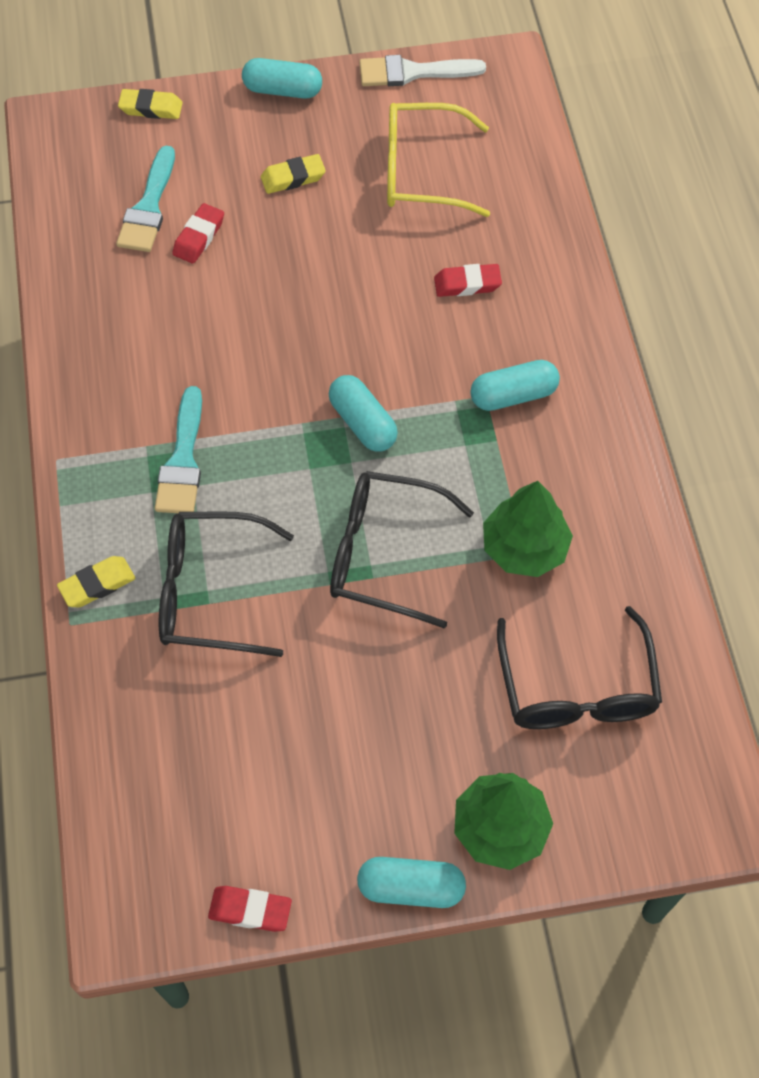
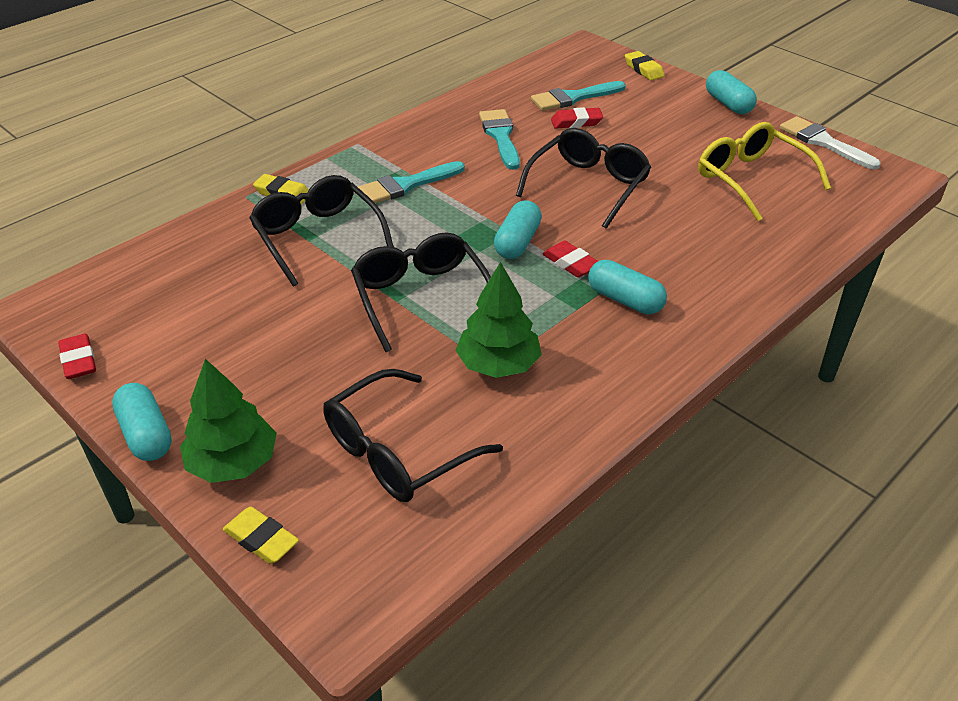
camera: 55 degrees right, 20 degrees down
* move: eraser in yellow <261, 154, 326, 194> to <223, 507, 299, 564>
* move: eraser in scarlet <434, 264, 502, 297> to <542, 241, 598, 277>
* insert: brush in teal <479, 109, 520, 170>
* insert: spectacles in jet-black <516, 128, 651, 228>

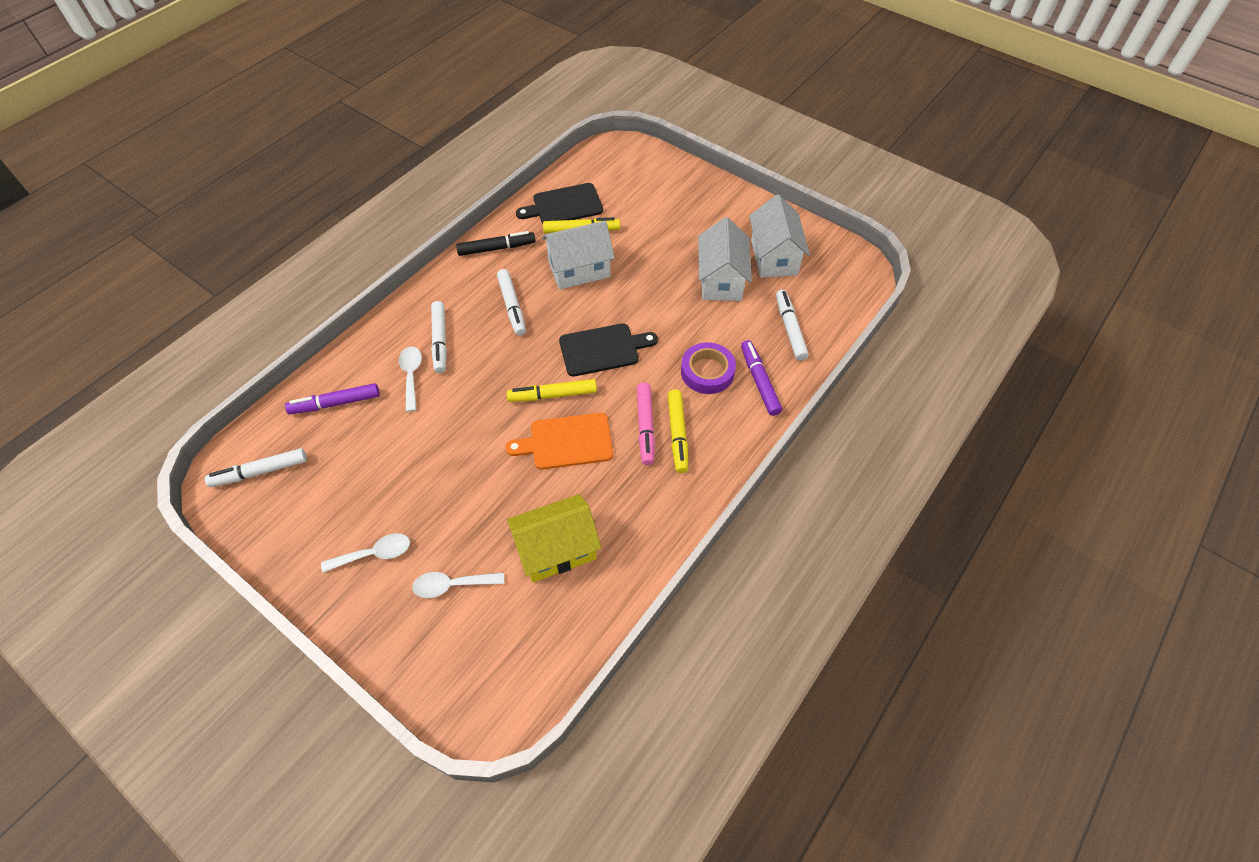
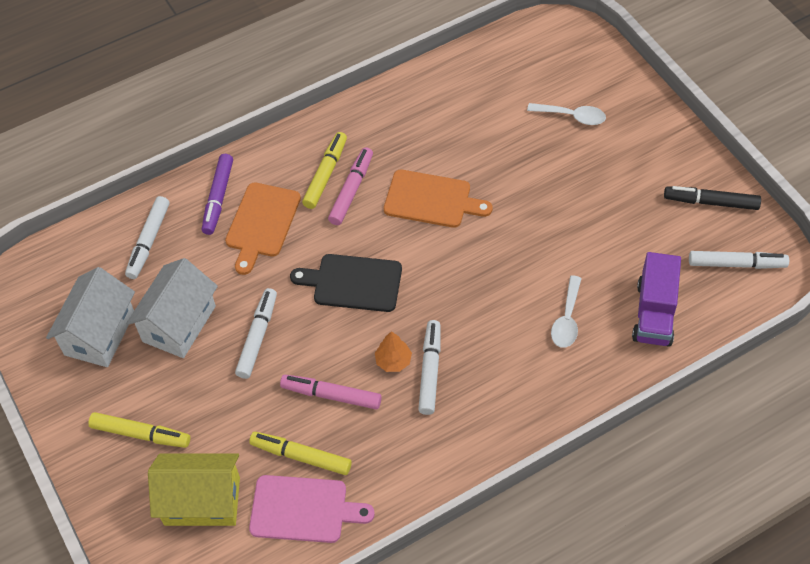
camera: 155 degrees left, 0 degrees up
* recolor: bread board in jet-black <516, 183, 603, 224> to bread board in pink <249, 475, 375, 543>
* replace: cottage in snow-white <542, 221, 615, 290> to marker pen in pink <280, 375, 382, 410>
* move: marker pen in jet-black <456, 231, 535, 256> to <664, 186, 761, 210>
* move: marker pen in snow-white <431, 301, 447, 373> to <235, 288, 277, 379>
* replace: tape in purple <681, 342, 736, 394> to bread board in orange <225, 183, 301, 275>
* move: marker pen in yellow <507, 379, 597, 402> to <88, 412, 190, 448>
* replace: marker pen in purple <285, 383, 380, 414> to truck in purple <632, 252, 681, 347>
* move: cottage in yellow <507, 494, 601, 582> to <148, 453, 240, 526>
* delete: spoon in snow-white <321, 533, 410, 573>
* insert: fir tree in orange <375, 331, 412, 372>

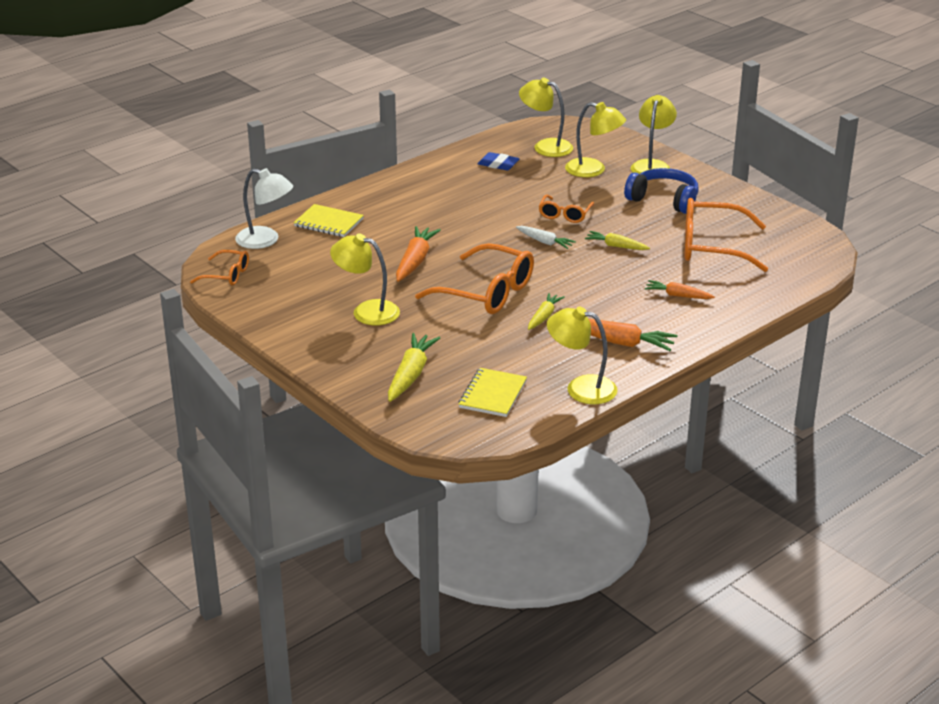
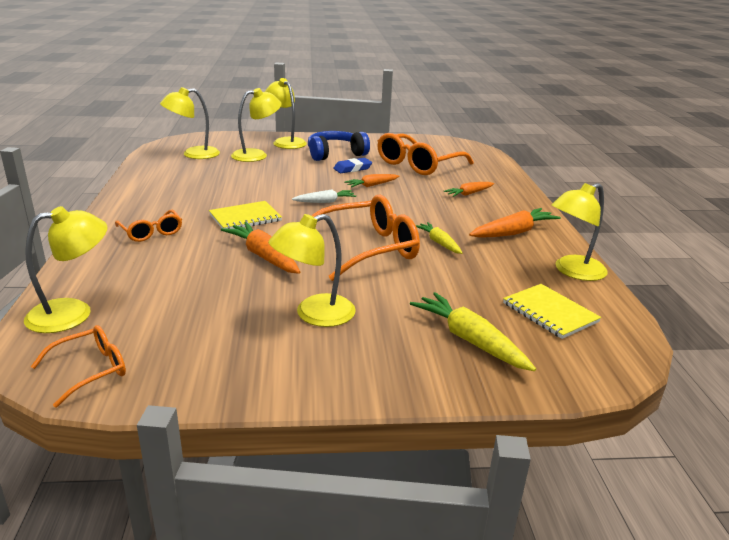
camera: 55 degrees left, 5 degrees down
* move: eraser in royal blue <478, 152, 520, 170> to <333, 158, 372, 173>
* recolor: desk lamp in snow-white <235, 168, 293, 249> to desk lamp in yellow <24, 206, 107, 333>
* move: spectacles in orange <539, 195, 594, 223> to <115, 210, 182, 242>
* move: notepad in yellow <294, 204, 364, 237> to <209, 201, 282, 229>
* recolor: toy carrot in yellow <585, 231, 650, 250> to toy carrot in orange <344, 174, 399, 188>

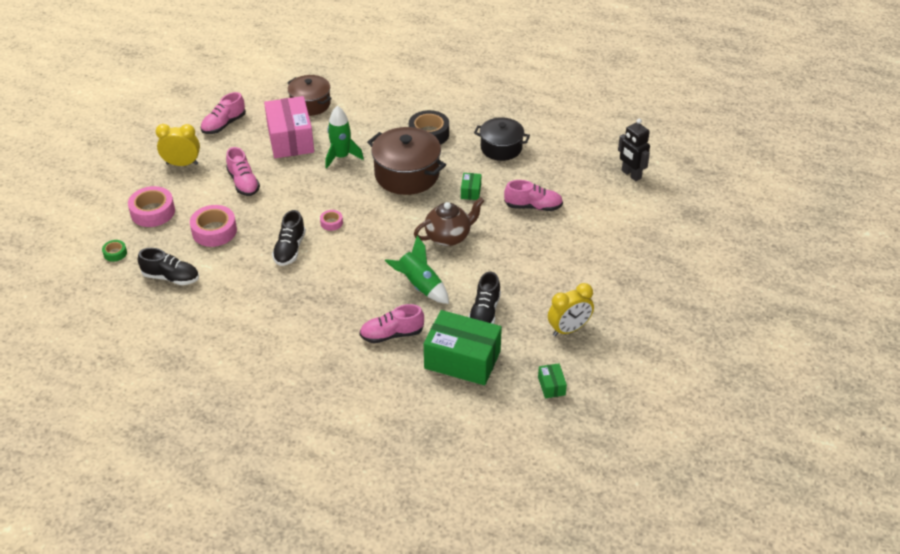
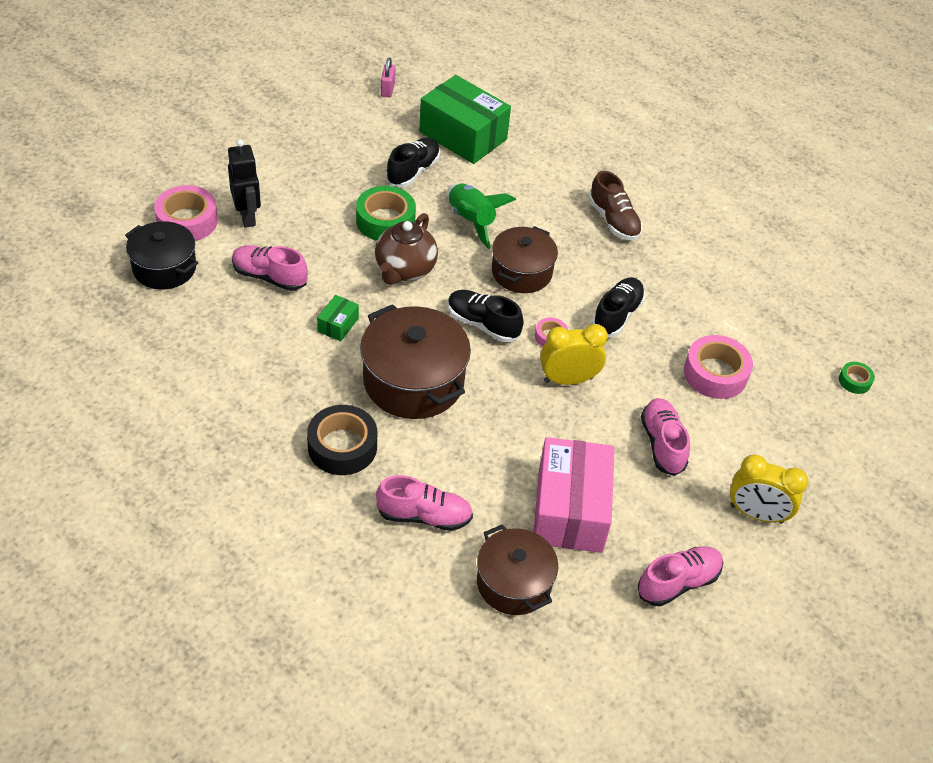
camera: 165 degrees left, 5 degrees up
* delete: spaceship in green <325, 106, 364, 169>
* move: stockpot in jet-black <474, 117, 530, 161> to <125, 221, 198, 289>
* move: robot in jet-black <618, 119, 650, 181> to <228, 139, 261, 228>
* move: tape in pink <128, 186, 175, 227> to <154, 185, 218, 241>
* rotate: china teapot in russet <414, 197, 484, 246> = <375, 213, 438, 285> 60 degrees counterclockwise
* move: shoe in jet-black <138, 248, 199, 285> to <448, 290, 524, 342>
* move: clock in yellow <548, 283, 594, 336> to <540, 324, 608, 385>
* move: shoe in pink <359, 304, 424, 343> to <376, 475, 473, 531>
* replace: parcel in green <538, 363, 567, 398> to lock in pink <381, 57, 396, 97>
* insert: shoe in russet <589, 171, 642, 240>
* insert: tape in green <356, 186, 416, 241>
* insert: stockpot in russet <492, 226, 558, 293>

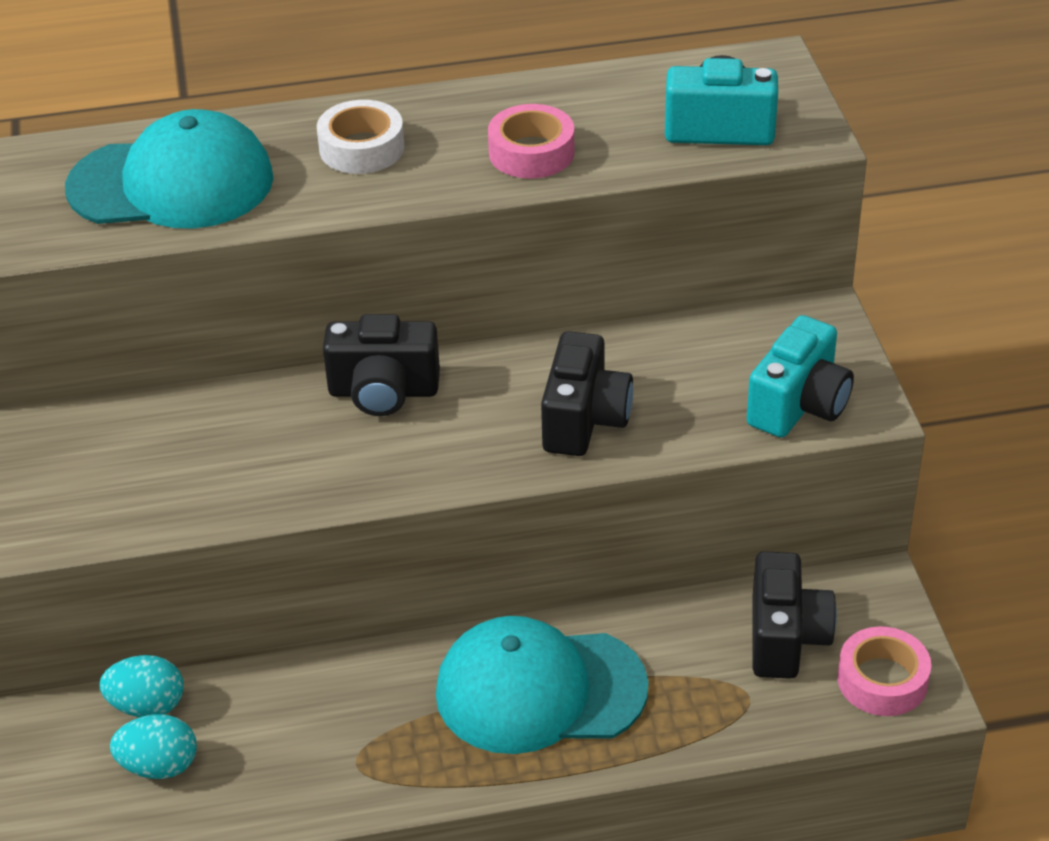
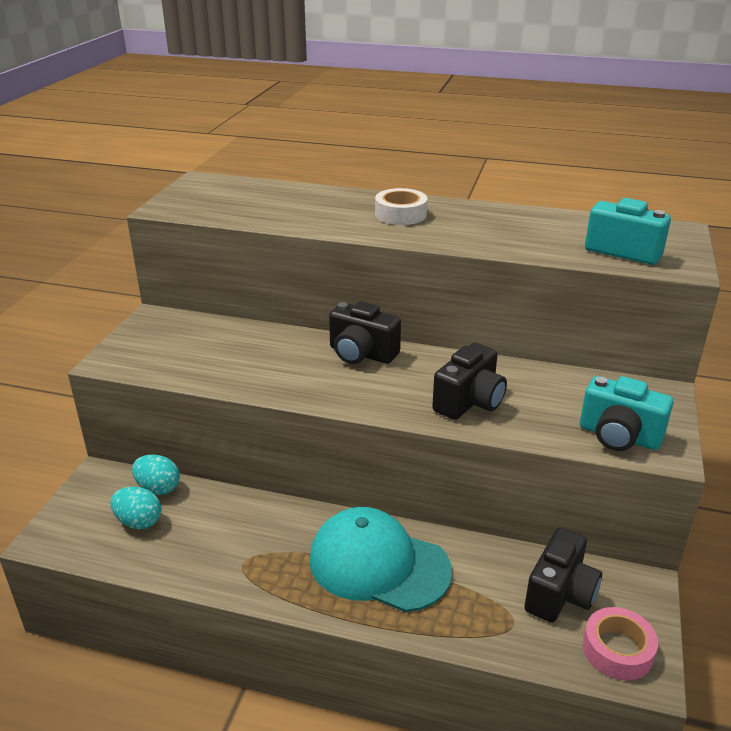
camera: 25 degrees right, 10 degrees down
* delete: tape in pink <488, 104, 574, 178>
* delete: baseball cap in teal <65, 109, 273, 229>
* rotate: camera in teal <747, 315, 854, 438> = <580, 376, 674, 451> 60 degrees clockwise

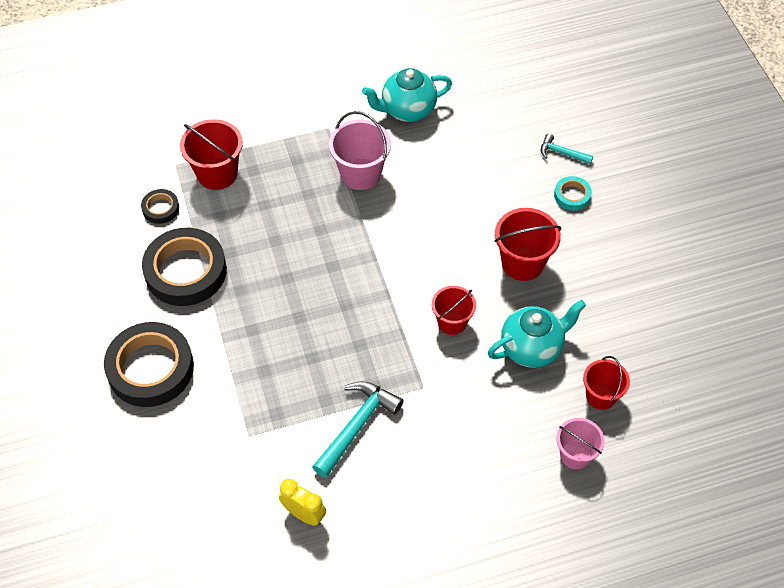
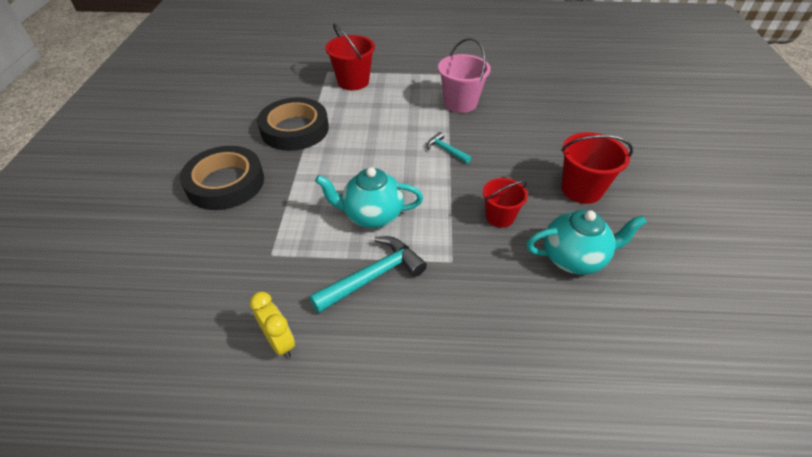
camera: 20 degrees right, 10 degrees down
* move: china teapot in teal <362, 68, 452, 122> to <315, 167, 423, 228>
* move: hammer in teal <541, 133, 593, 164> to <427, 132, 471, 164>
* delete: tape in teal <554, 176, 592, 211>
* delete: tape in jet-black <141, 189, 179, 224>
* delete: bucket in scarlet <583, 356, 630, 410>
* delete: bucket in pink <557, 418, 605, 469>

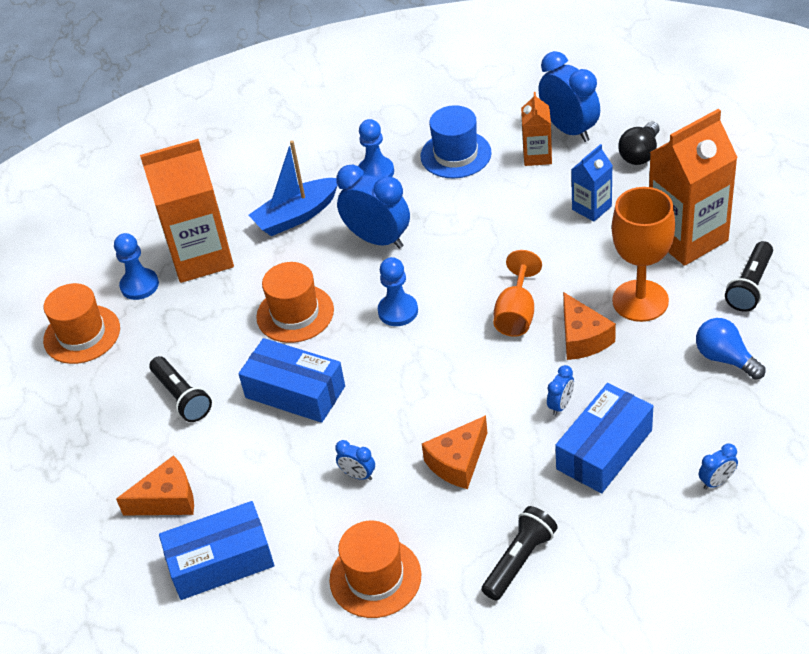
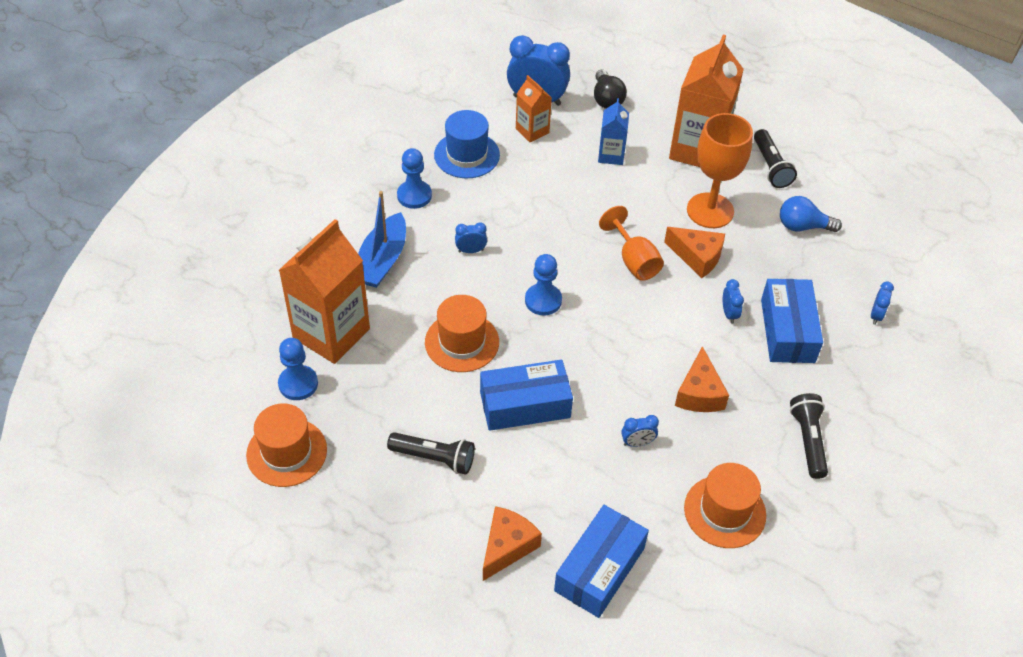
camera: 45 degrees left, 5 degrees up
* resize: clock in royal blue <336, 165, 410, 249> = <455, 222, 487, 253> x0.46

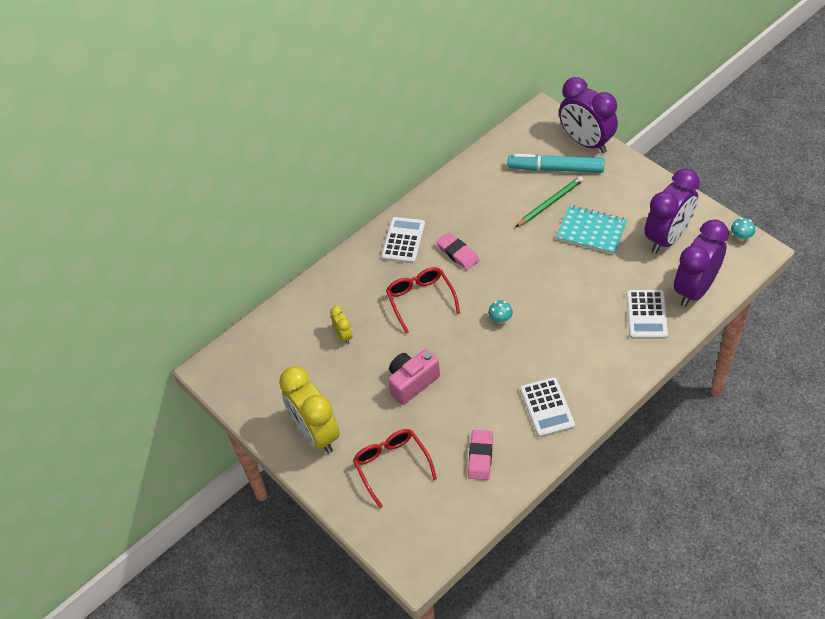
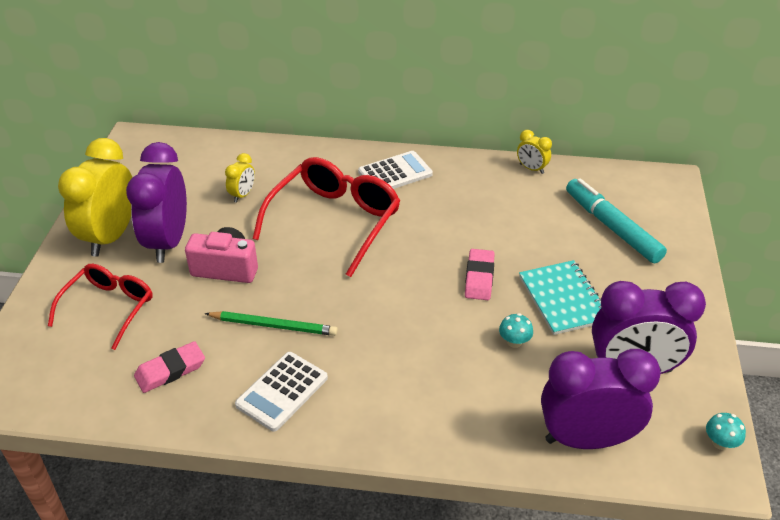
camera: 45 degrees right, 10 degrees down
* move: clock in purple <559, 77, 618, 153> to <126, 142, 187, 263>
* move: pencil in green <516, 176, 584, 227> to <204, 311, 338, 336>
* move: eraser in pink <436, 232, 479, 270> to <465, 249, 495, 300>
* resize: spectacles in scarlet <386, 267, 460, 334> = <253, 157, 400, 277> x1.57
* delete: calculator in snow-white <627, 290, 668, 339>
* move: toadstool in teal <488, 300, 513, 324> to <499, 313, 533, 348>
* insert: clock in yellow <517, 130, 552, 174>

